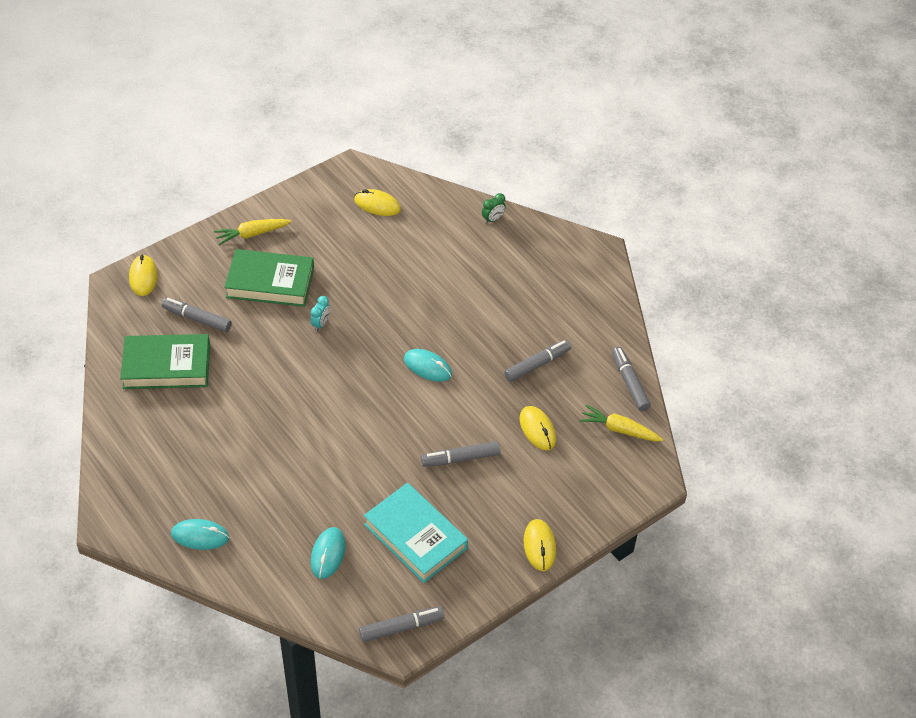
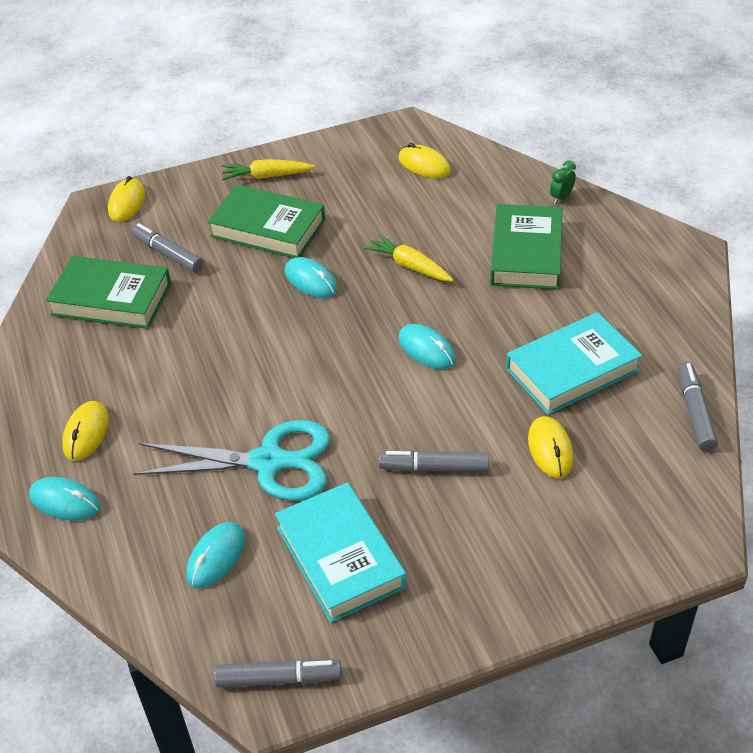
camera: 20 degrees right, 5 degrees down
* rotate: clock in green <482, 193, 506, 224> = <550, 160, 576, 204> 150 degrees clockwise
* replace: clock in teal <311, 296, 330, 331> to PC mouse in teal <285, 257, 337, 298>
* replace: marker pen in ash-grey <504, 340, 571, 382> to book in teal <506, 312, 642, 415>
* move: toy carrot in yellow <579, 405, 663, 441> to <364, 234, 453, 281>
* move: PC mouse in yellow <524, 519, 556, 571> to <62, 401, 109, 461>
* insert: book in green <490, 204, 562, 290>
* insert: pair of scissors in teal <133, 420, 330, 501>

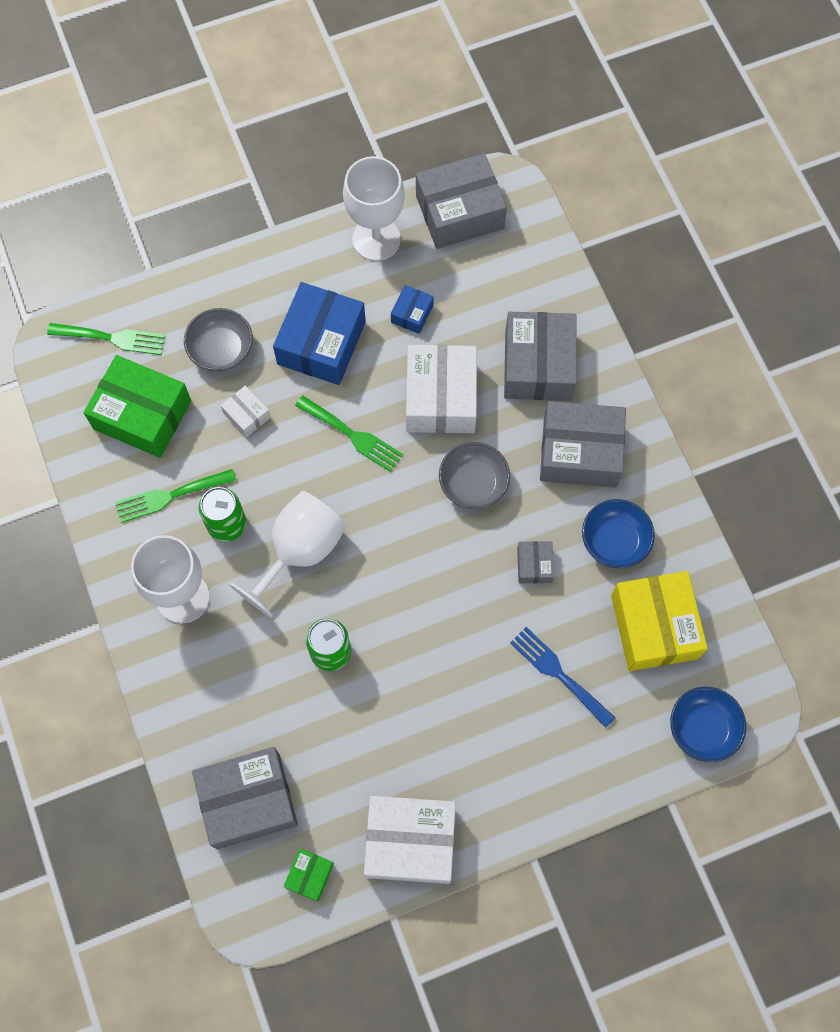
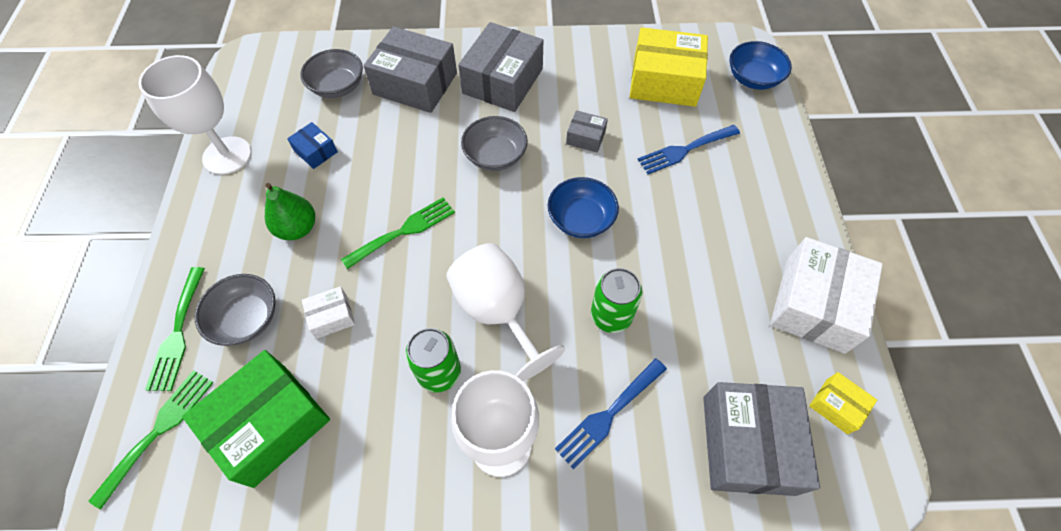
camera: 70 degrees left, 10 degrees down
* delete: parcel in ash-grey <416, 153, 507, 249>
* replace: parcel in royal blue <273, 282, 366, 385> to toy pear in green <265, 183, 315, 240>
* delete: parcel in snow-white <406, 345, 477, 433>
* move: table fork in green <115, 469, 236, 523> to <145, 267, 205, 391>
* move: serving bowl in royal blue <582, 499, 655, 568> to <548, 177, 619, 238>
* recolor: parcel in green <284, 848, 334, 902> to parcel in yellow <809, 372, 877, 434>
* insert: serving bowl in ash-grey <300, 49, 363, 98>
* insert: table fork in royal blue <555, 358, 667, 470>

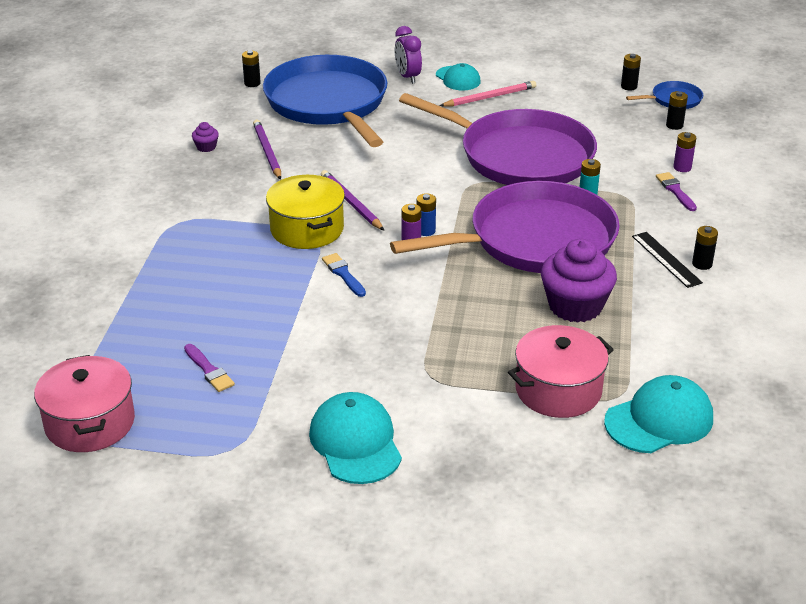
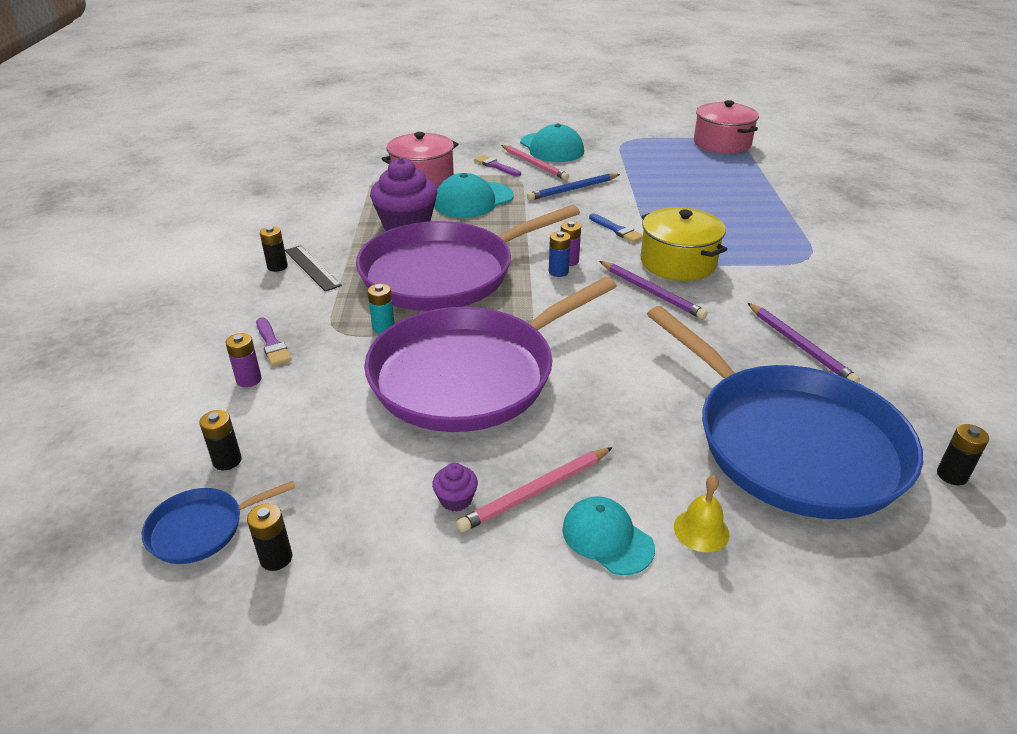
camera: 170 degrees right, 0 degrees up
* replace: clock in purple <395, 26, 422, 84> to bell in yellow <674, 475, 730, 552>
* rotate: pan in purple <399, 93, 597, 185> = <364, 277, 617, 432> 60 degrees counterclockwise
* move: cupcake in purple <192, 122, 219, 152> to <432, 463, 478, 511>
* move: brush in purple <184, 344, 235, 392> to <474, 155, 521, 176>
* move: baseball cap in teal <604, 375, 713, 453> to <434, 173, 514, 218>
* insert: pencil in pink <501, 145, 569, 180>
* insert: pencil in royal blue <527, 174, 620, 201>

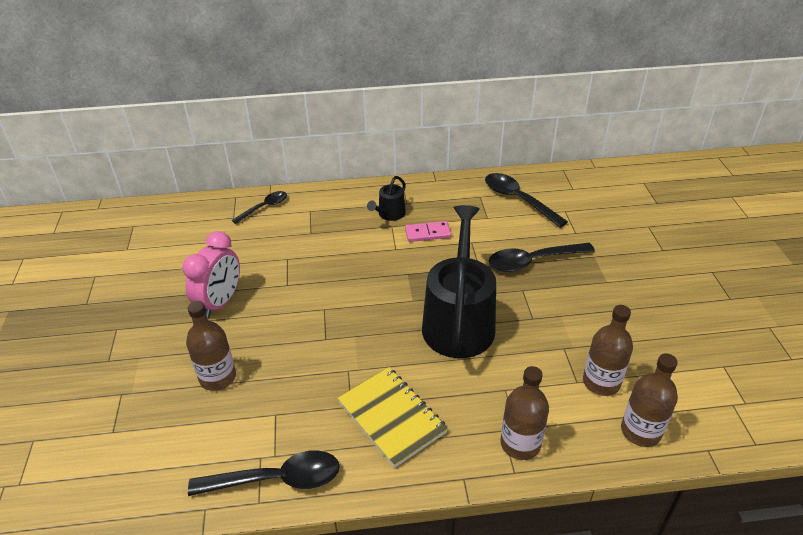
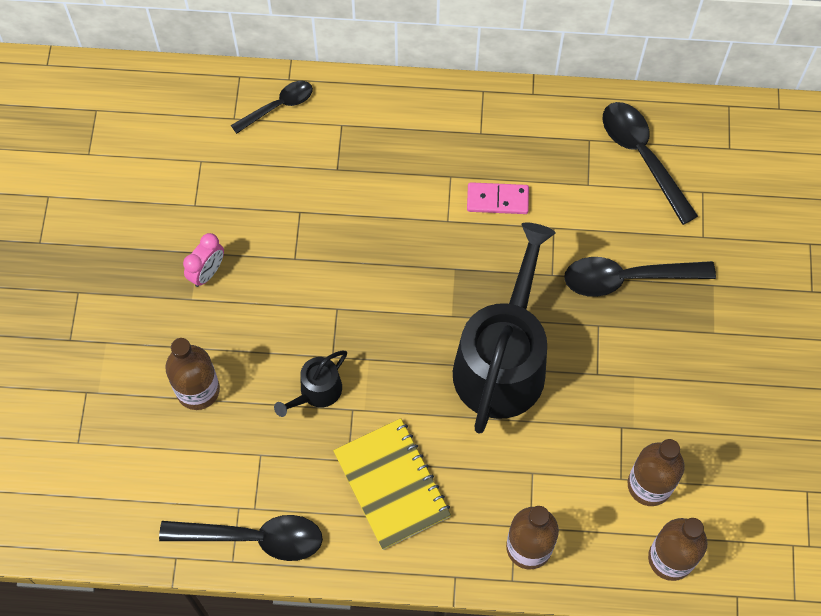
camera: 10 degrees right, 25 degrees up
* move: watering can in jet-black <367, 176, 406, 221> to <274, 351, 347, 417>
* resize: clock in pink <182, 231, 240, 318> = <183, 233, 224, 287> x0.58

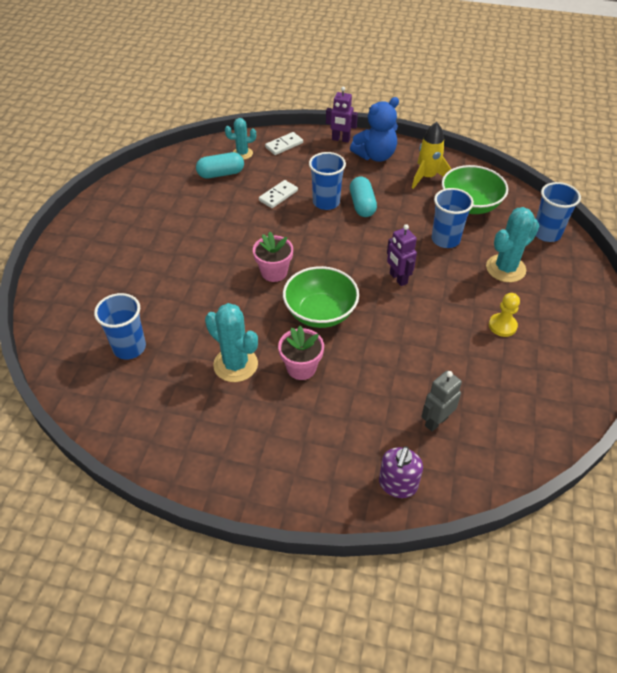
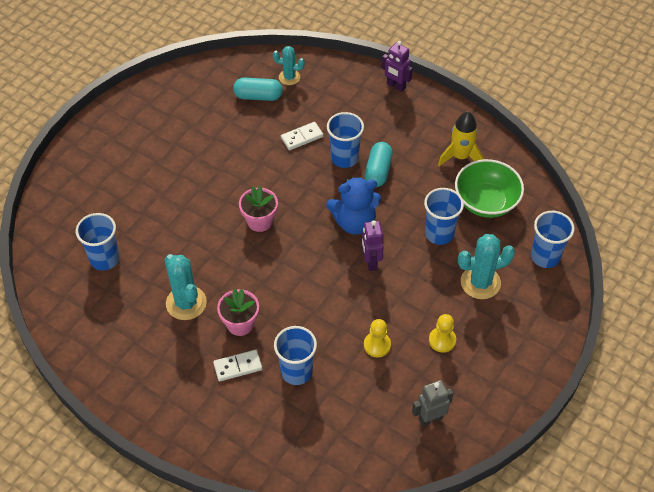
camera: 20 degrees right, 5 degrees up
* move: stuffed bear in royal blue <350, 97, 399, 162> to <326, 177, 381, 235>
* move: domino piece in snow-white <265, 132, 303, 155> to <213, 350, 262, 381>
* delete: serving bowl in green <283, 266, 359, 328>
* move: robot in ash-grey <421, 370, 462, 432> to <412, 380, 453, 426>
* delete: pump bottle in purple <379, 446, 423, 498>
* insert: chess pawn in yellow <364, 319, 391, 358>
* insert: cup in royal blue <274, 326, 317, 385>

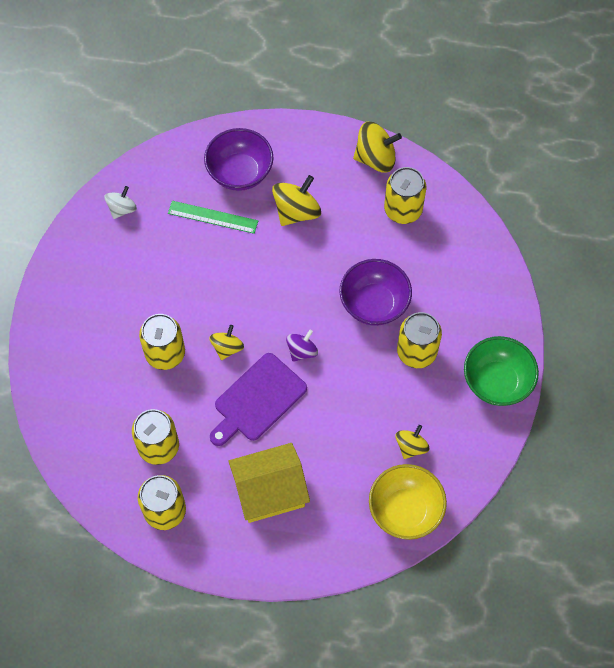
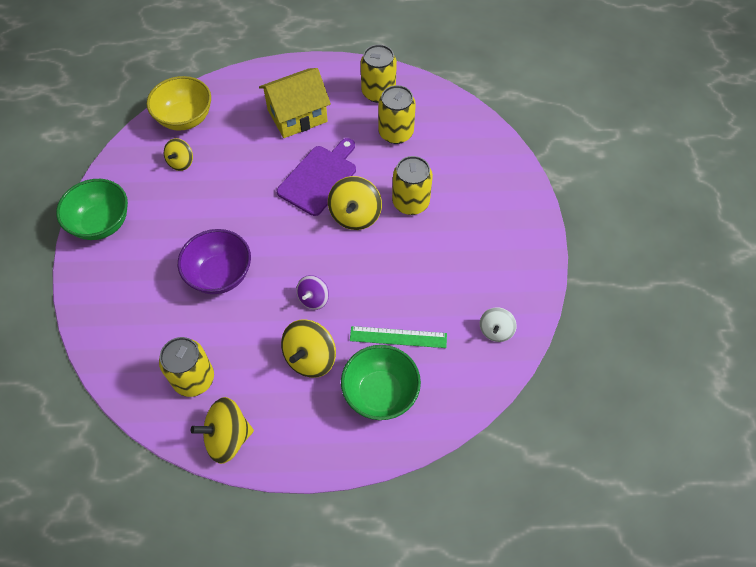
camera: 170 degrees right, 5 degrees down
* recolor: serving bowl in purple <204, 128, 273, 191> to serving bowl in green <341, 345, 421, 420>
* delete: tin in yellow <397, 312, 442, 368>
* resize: spinning top in yellow <209, 325, 244, 360> = <328, 176, 382, 230> x1.62
* move: spinning top in purple <286, 330, 318, 362> to <296, 275, 329, 310>

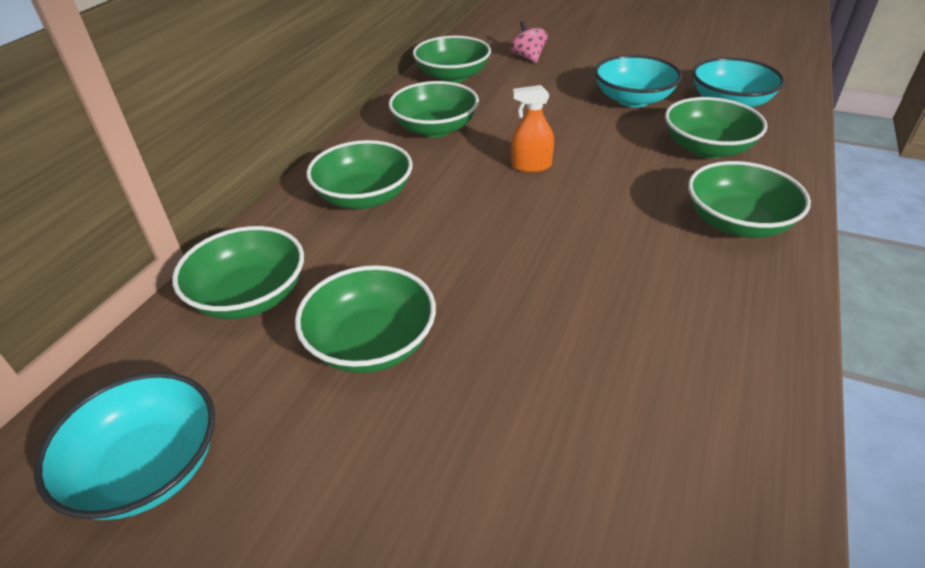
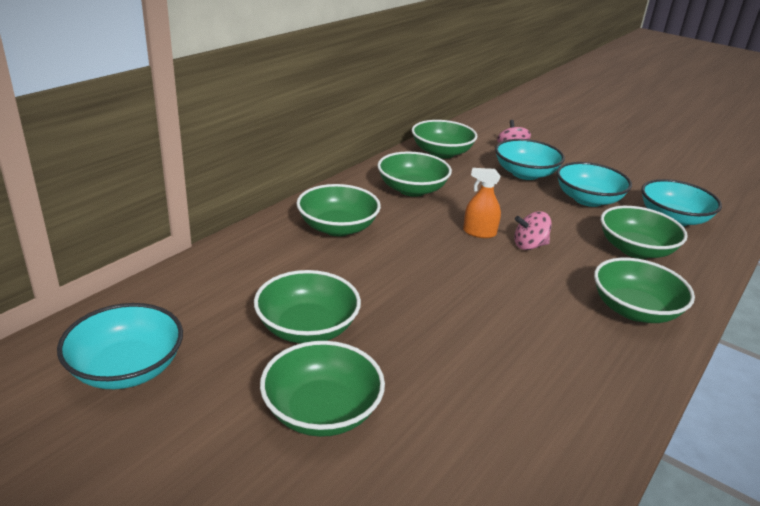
camera: 10 degrees right, 10 degrees down
* move: serving bowl in green <172, 226, 304, 319> to <260, 341, 385, 437>
* insert: serving bowl in teal <495, 139, 565, 180>
* insert: spinning top in pink <514, 211, 552, 250>

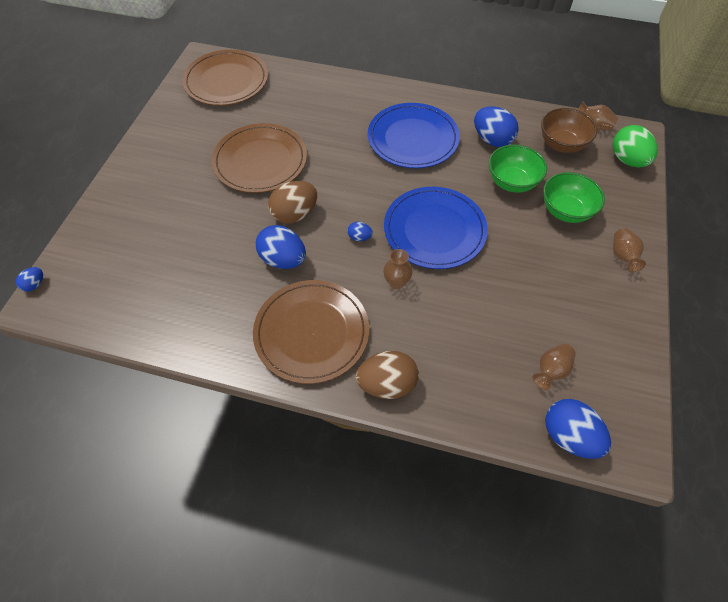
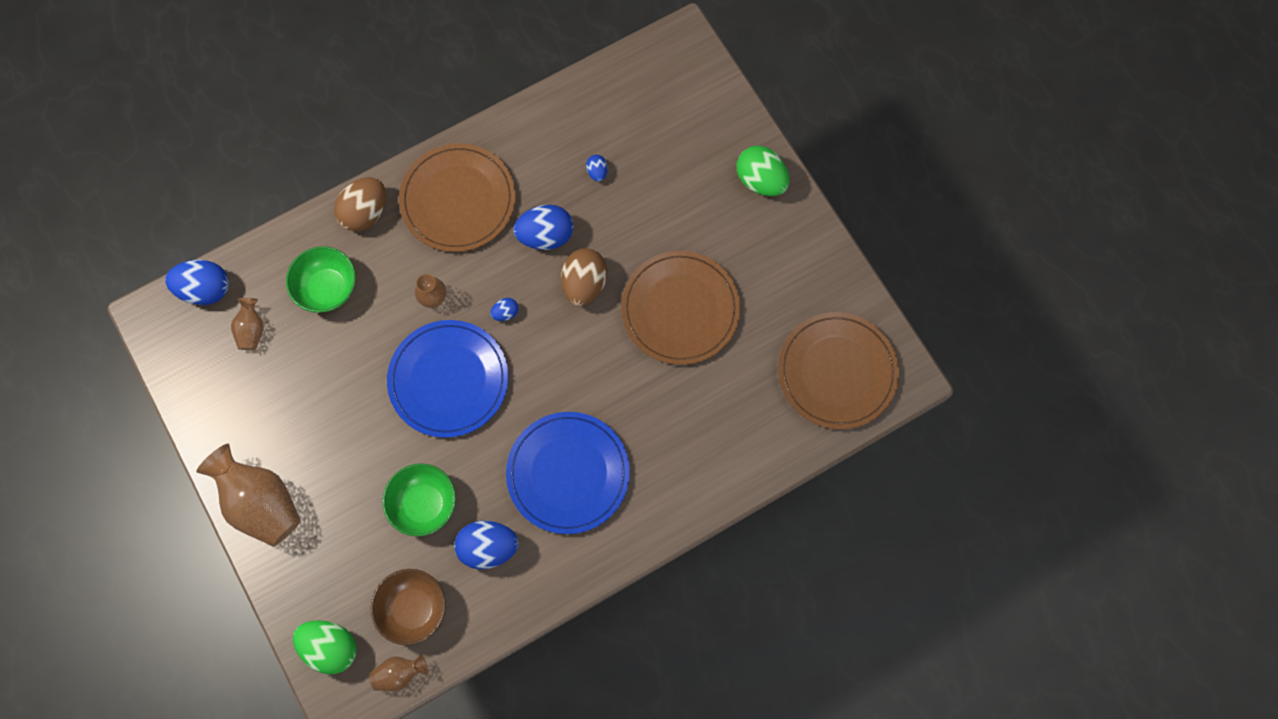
camera: 135 degrees right, 15 degrees up
* move: serving bowl in green <543, 172, 605, 223> to <286, 246, 356, 313>
* resize: vase in russet <613, 228, 646, 272> = <196, 444, 301, 547> x2.01
* move: egg in royal blue <16, 267, 43, 292> to <586, 155, 608, 182>
* insert: egg in green <737, 145, 789, 196>

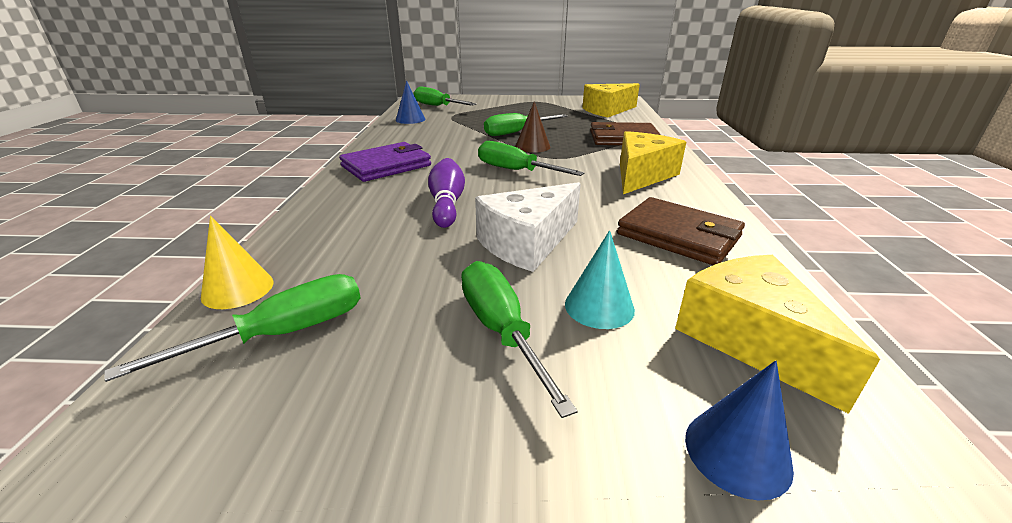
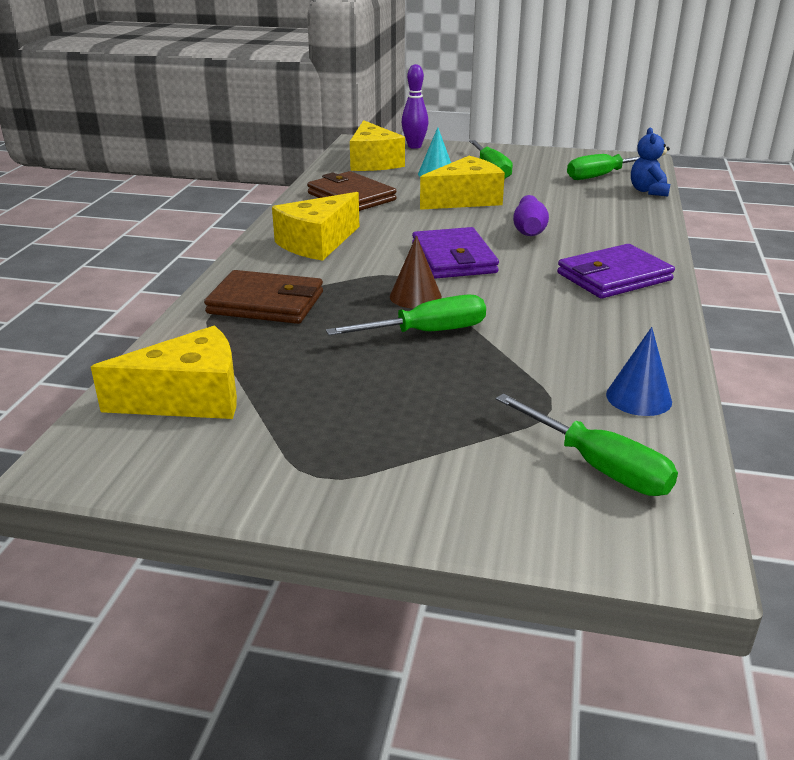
camera: 170 degrees left, 0 degrees up
* replace: hand screwdriver in green <478, 141, 584, 176> to billfold in purple <412, 227, 499, 279>
* recolor: piece of cheese in snow-white <475, 182, 581, 272> to piece of cheese in yellow <420, 156, 505, 210>
* replace: cone shape in yellow <201, 216, 273, 309> to stuffed bear in royal blue <631, 128, 670, 197>
* replace: cone shape in royal blue <685, 360, 794, 500> to skittle in purple <402, 64, 428, 149>

